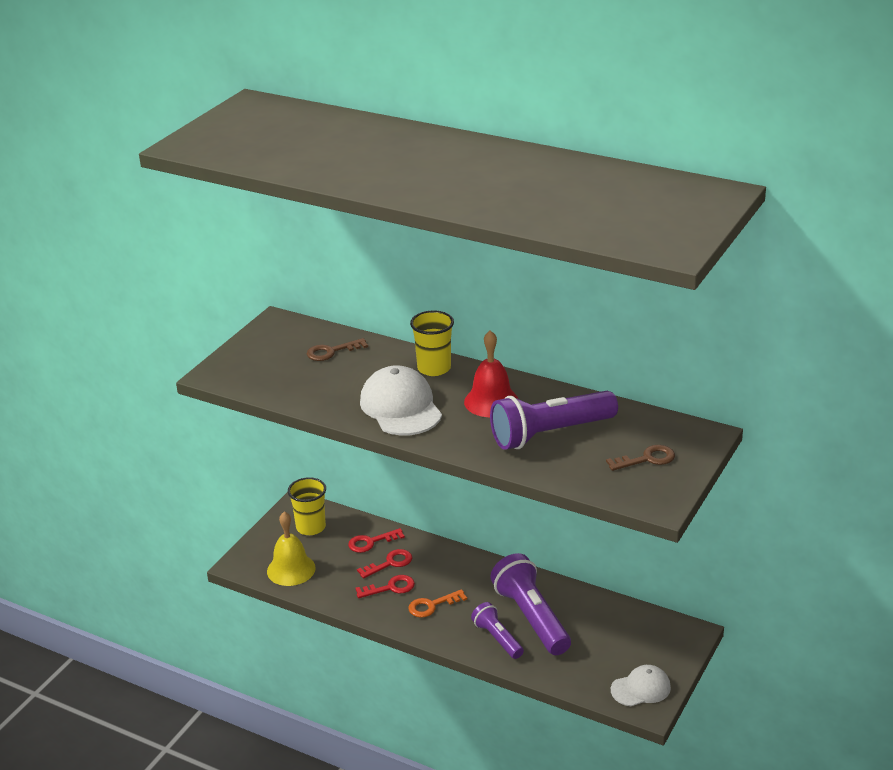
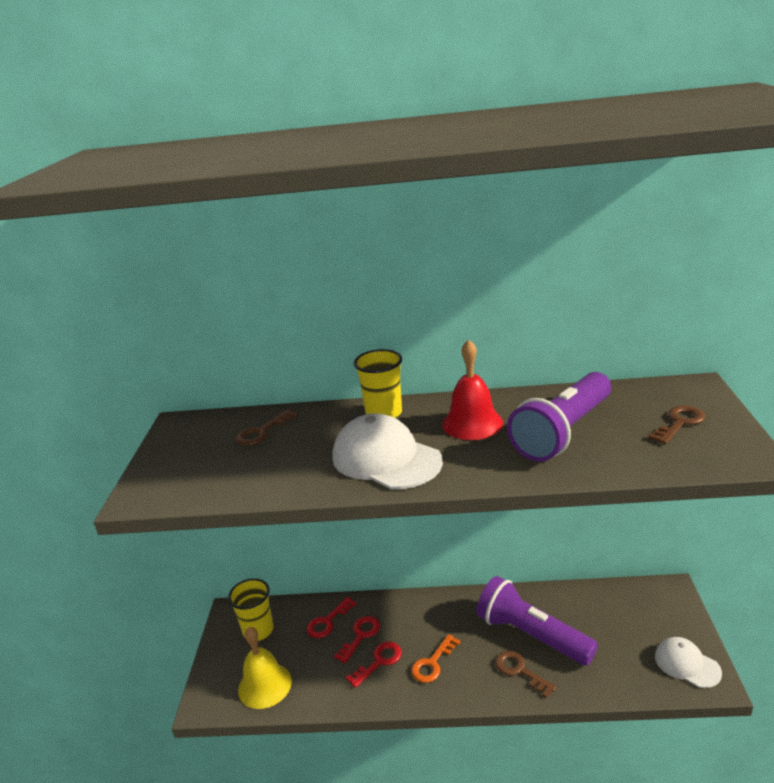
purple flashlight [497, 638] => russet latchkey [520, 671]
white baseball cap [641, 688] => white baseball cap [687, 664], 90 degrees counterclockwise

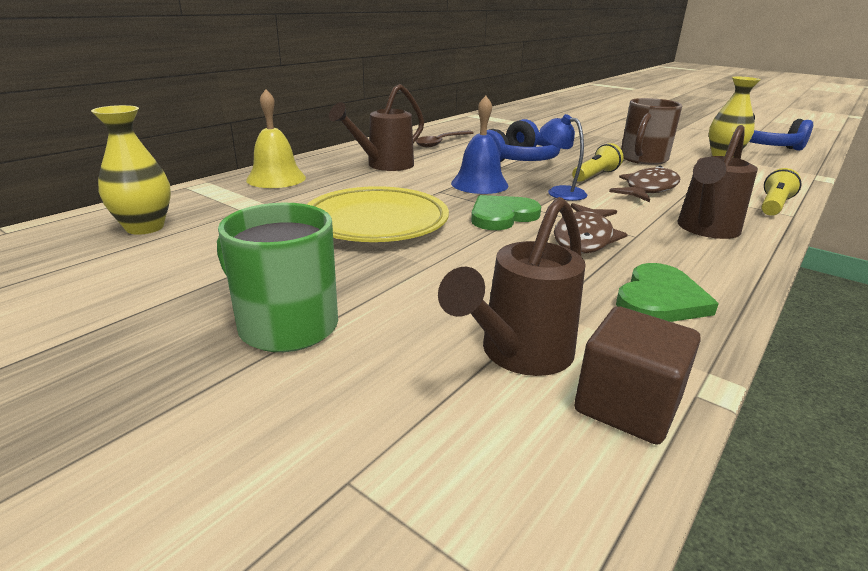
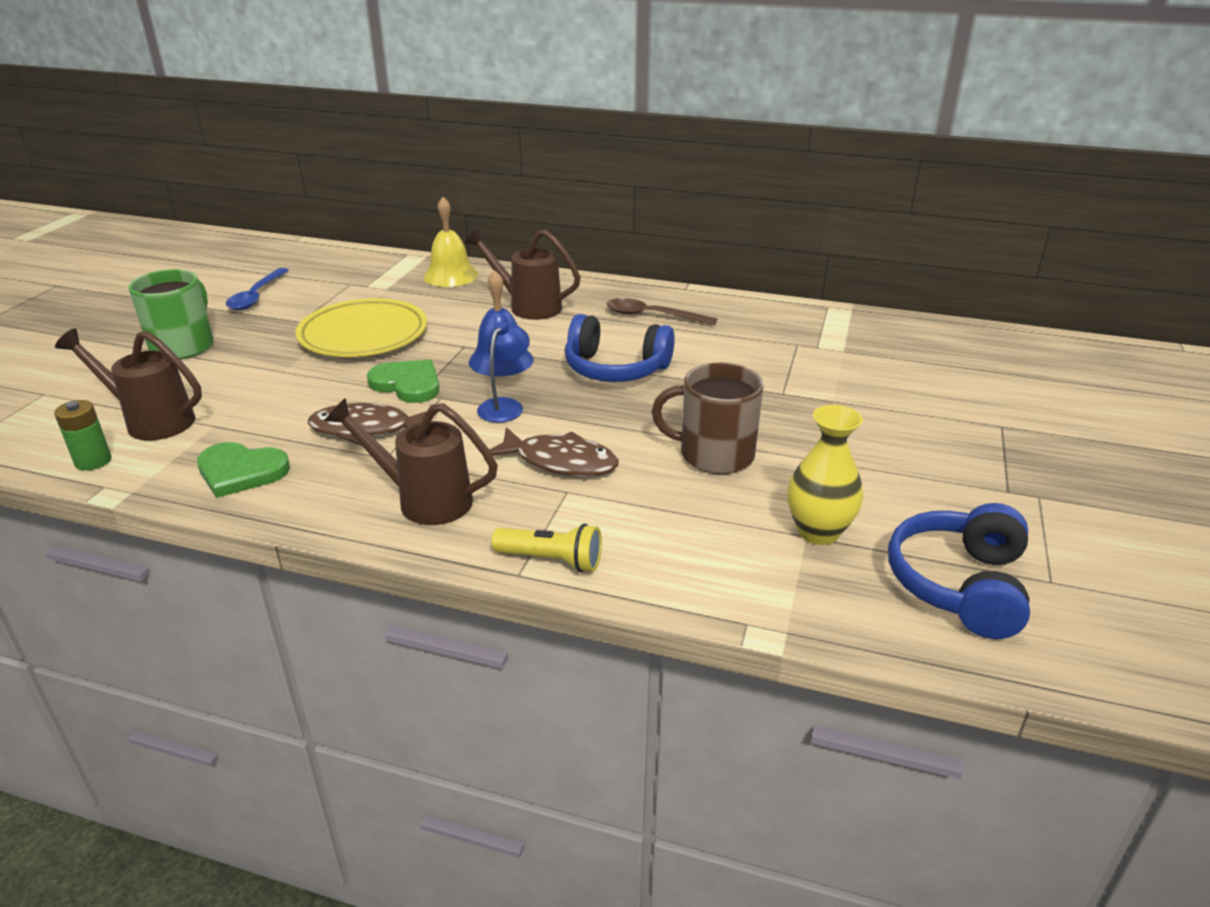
yellow vase [145, 227] => nothing
yellow flashlight [595, 175] => nothing
russet cube [627, 406] => green AA battery [93, 461]
nothing => cobalt teaspoon [256, 296]

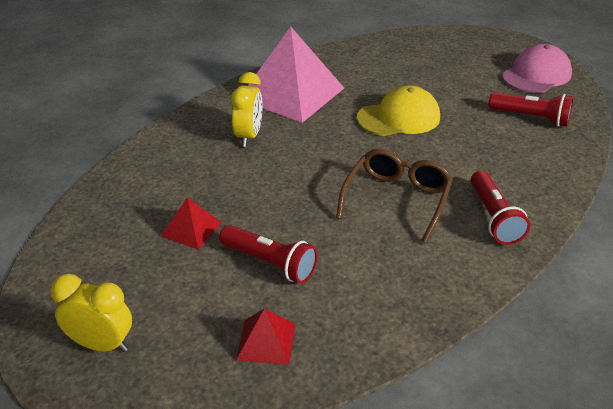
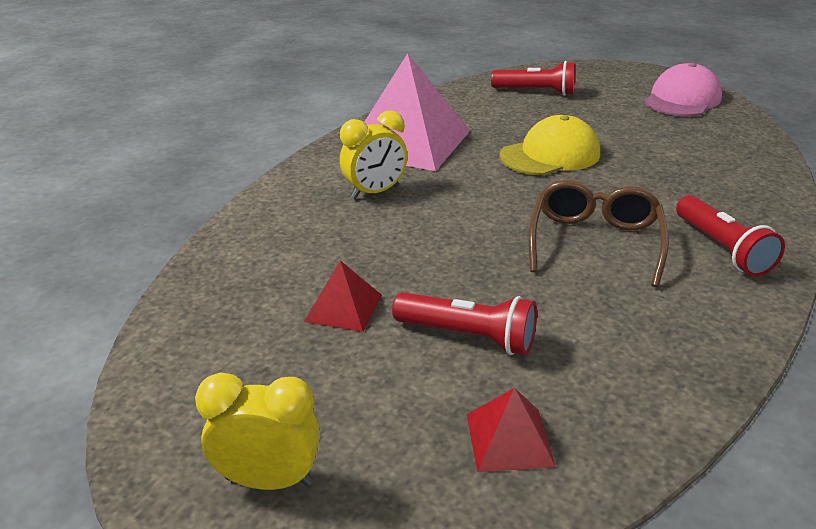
yellow clock [248, 136] => yellow clock [375, 192], 60 degrees clockwise
scarlet flashlight [531, 118] => scarlet flashlight [536, 92], shifted

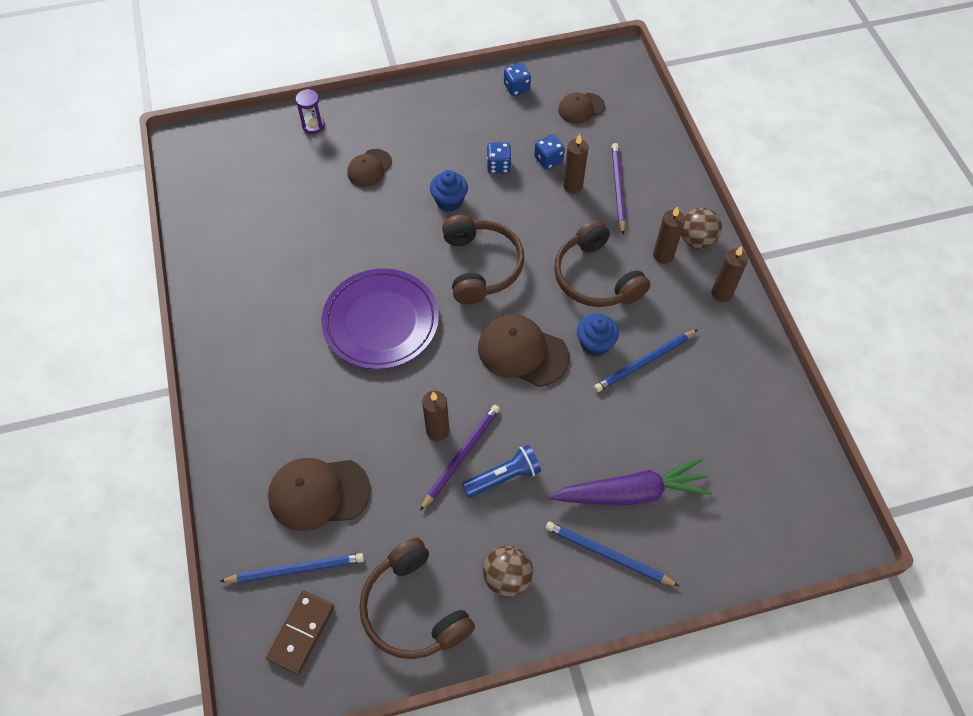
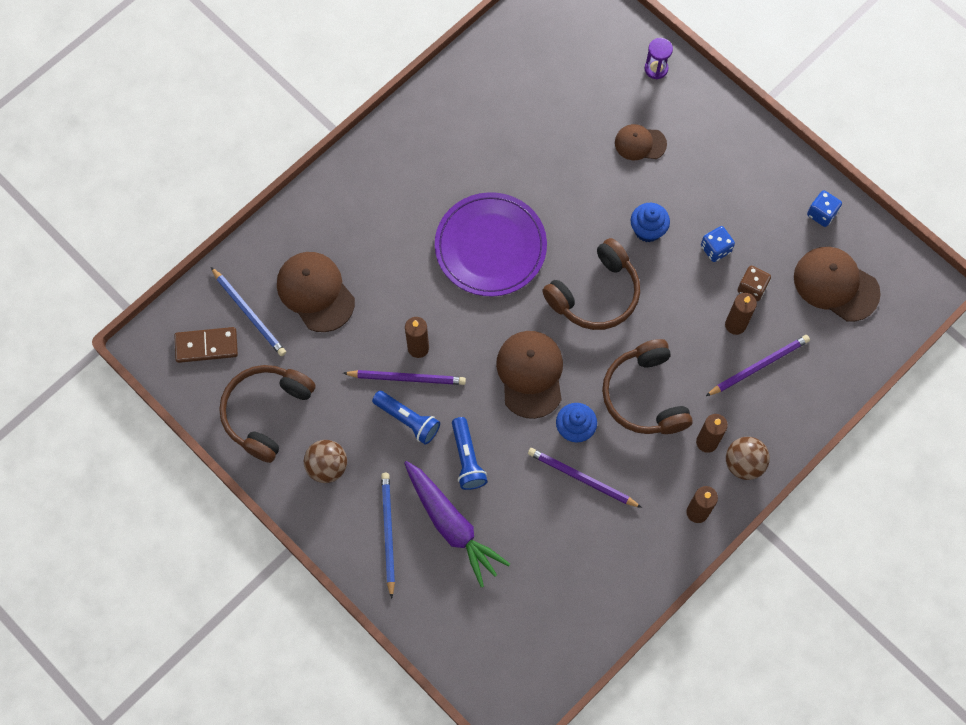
russet baseball cap [581, 108] => russet baseball cap [836, 284], x1.66
cobalt dice [548, 160] => russet dice [752, 288]
russet over-ear headphones [595, 277] => russet over-ear headphones [644, 396], 45 degrees counterclockwise
cobalt pencil [644, 362] => purple pencil [581, 478]
nothing => cobalt flashlight [467, 458]

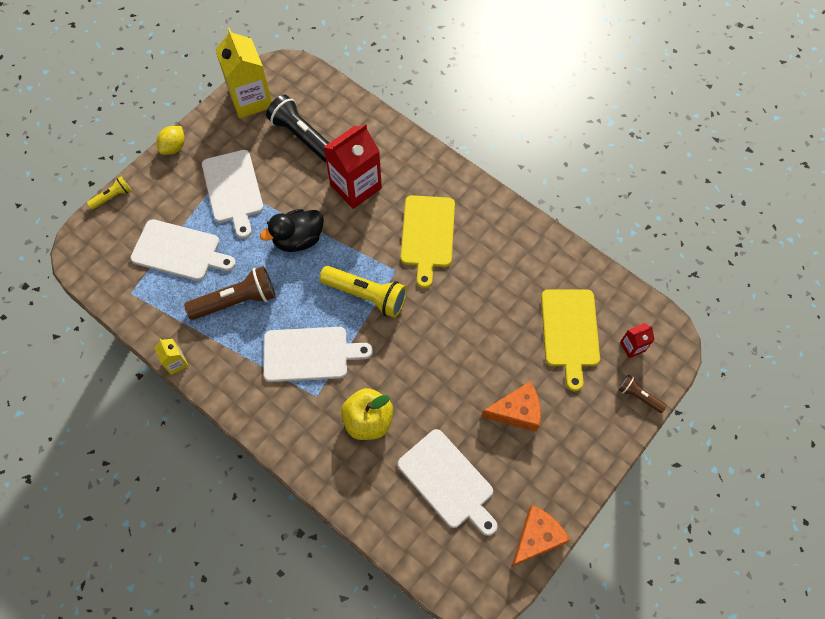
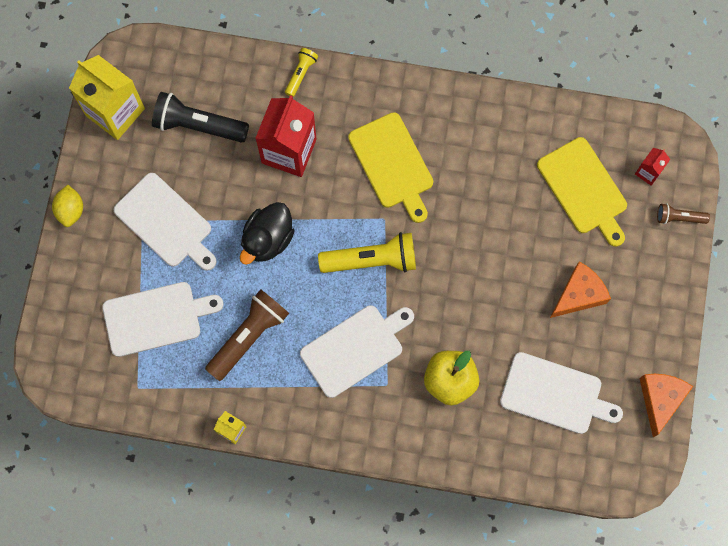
yellow flashlight [112, 197] => yellow flashlight [301, 74], shifted

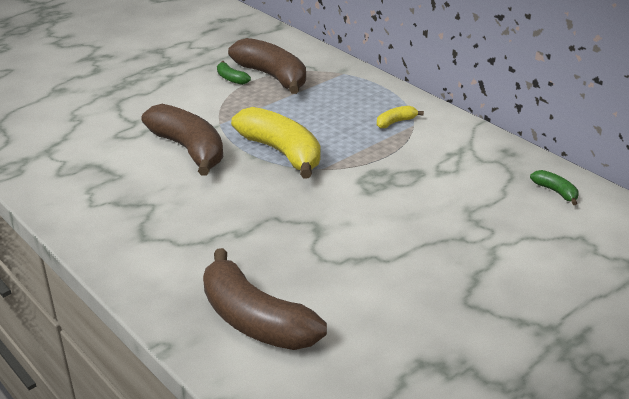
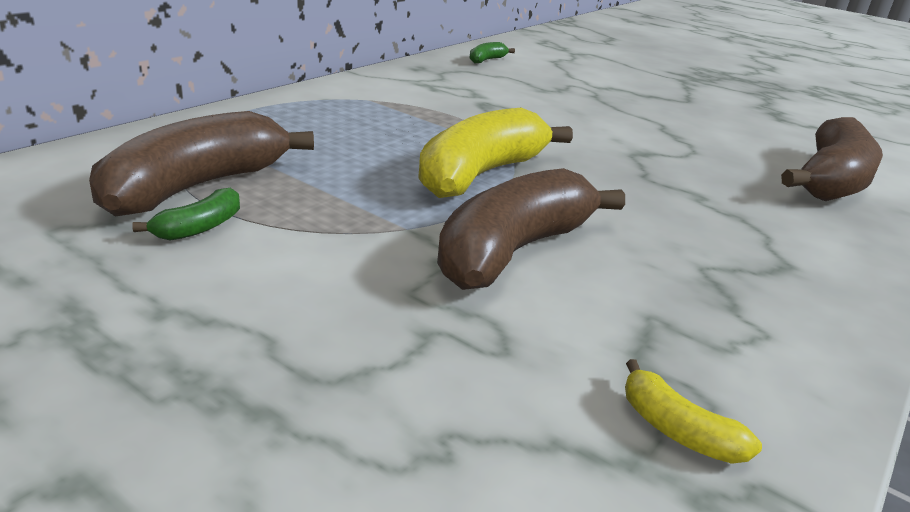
yellow banana [395, 122] => yellow banana [677, 430], shifted

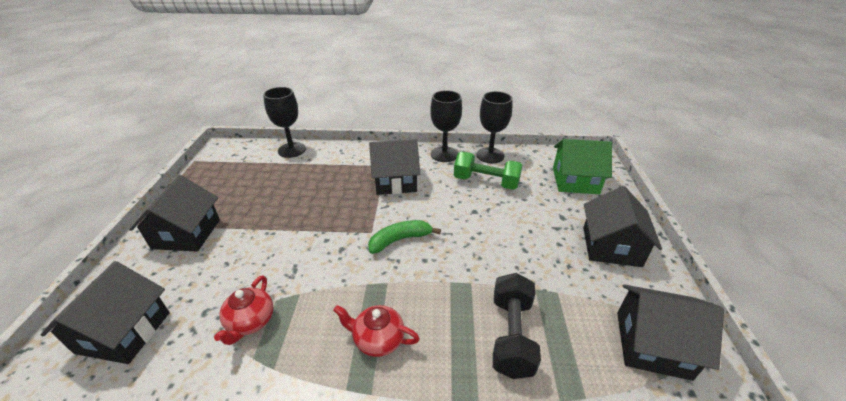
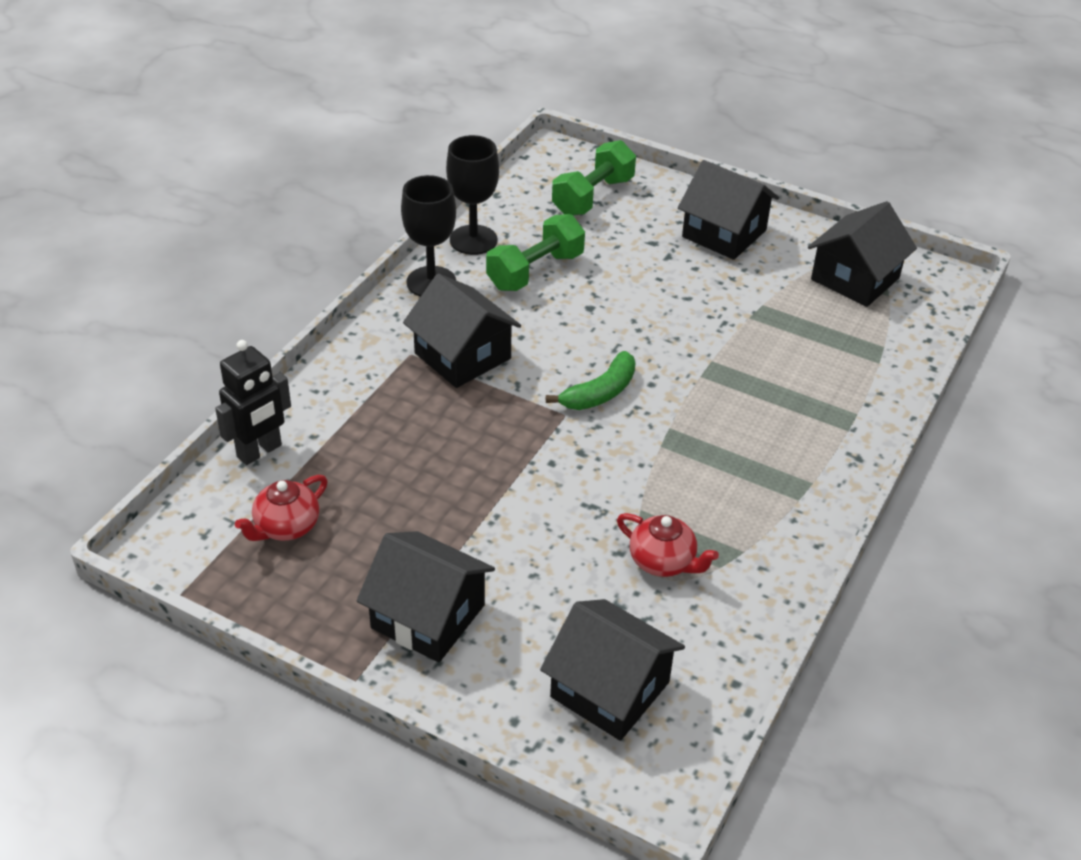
black goblet [292, 150] => black robot figure [259, 451]
black house [395, 181] => black house [462, 356], 60 degrees counterclockwise
green house [575, 181] => green dumbbell [593, 197]
green banana [400, 240] => green banana [600, 393], 135 degrees counterclockwise
black dumbbell [511, 335] => nothing
scarlet china teapot [378, 339] => scarlet china teapot [286, 527], shifted

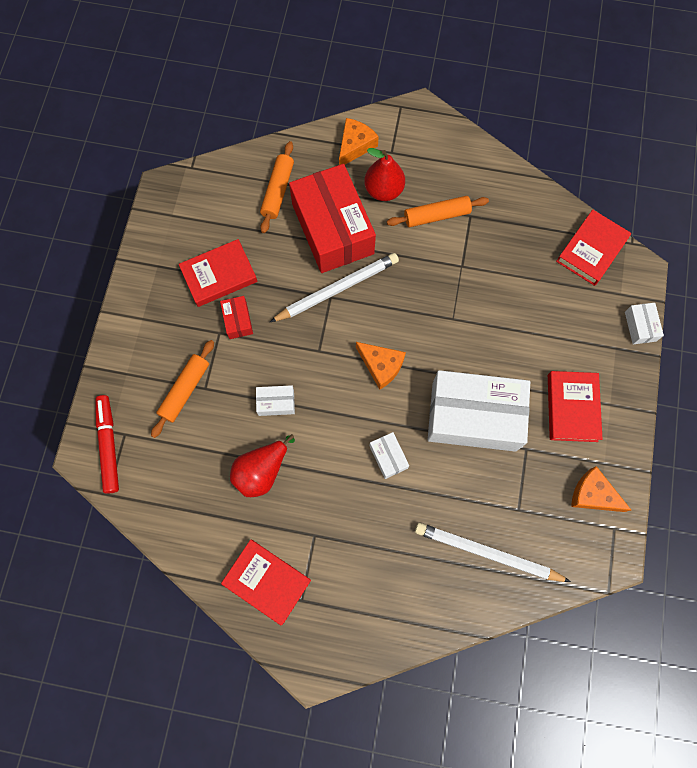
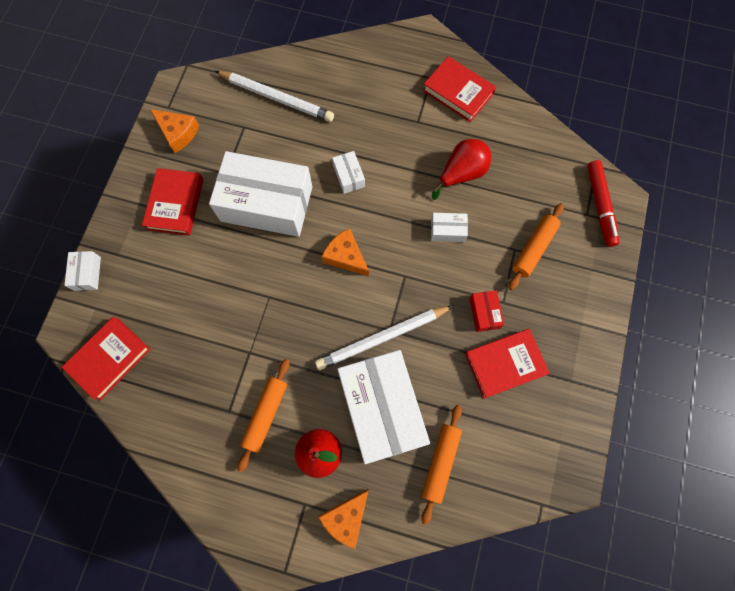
scarlet parcel [332, 229] => white parcel [381, 408]
orange rolling pin [436, 216] => orange rolling pin [265, 414], 60 degrees counterclockwise

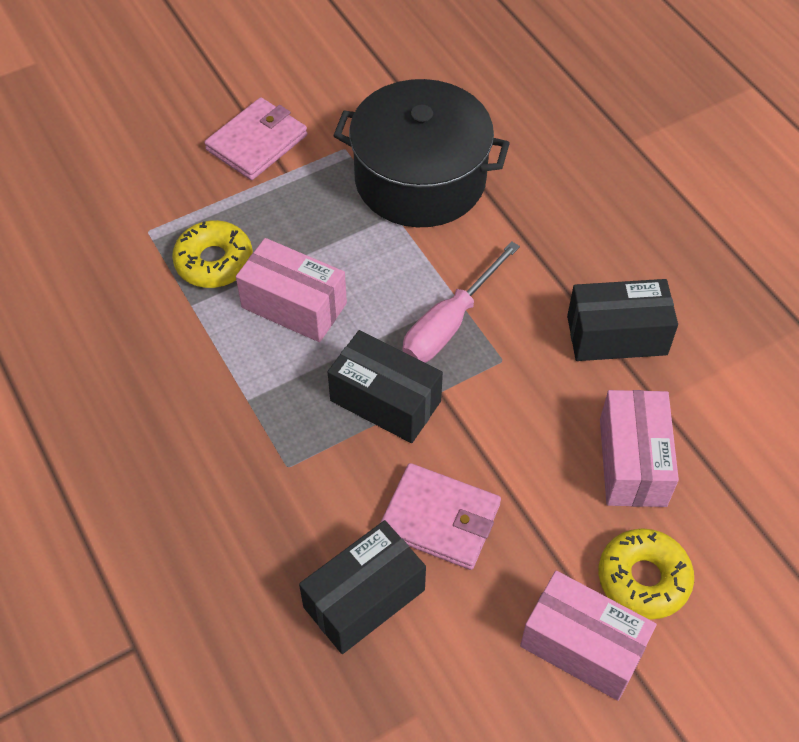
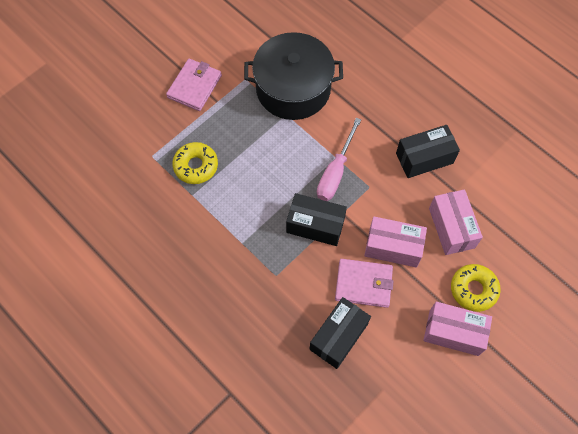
pink parcel [294, 305] => pink parcel [393, 247], shifted

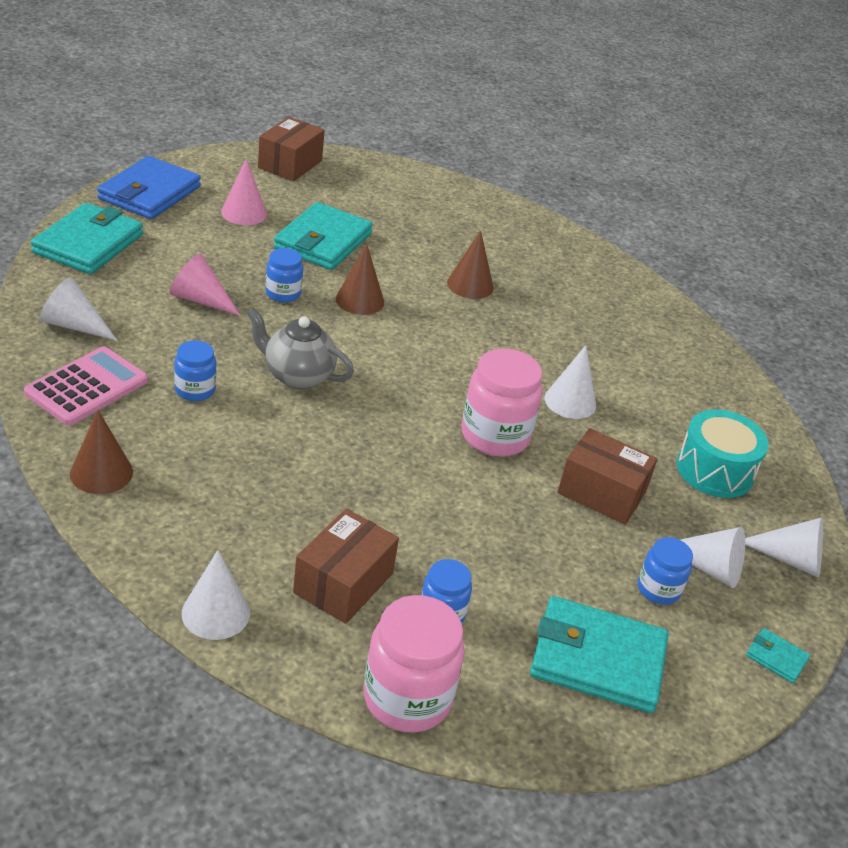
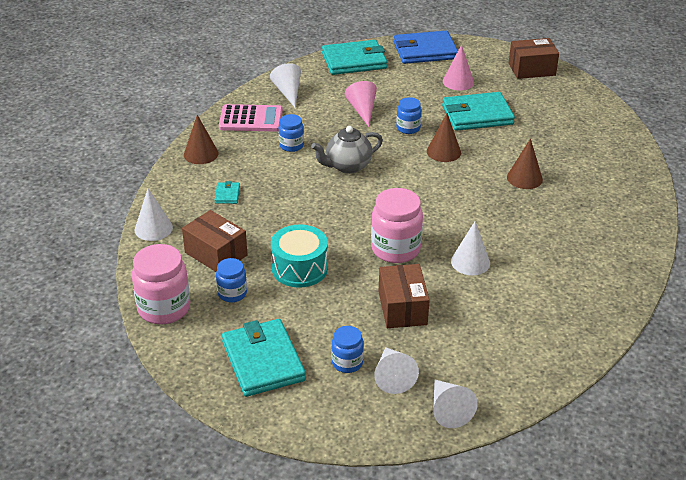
gray china teapot [297, 376] => gray china teapot [347, 166], 105 degrees counterclockwise
aqua drum [714, 470] => aqua drum [299, 268], shifted
russet parcel [343, 583] => russet parcel [216, 254], 45 degrees clockwise
aqua billfold [776, 658] => aqua billfold [227, 194], shifted

